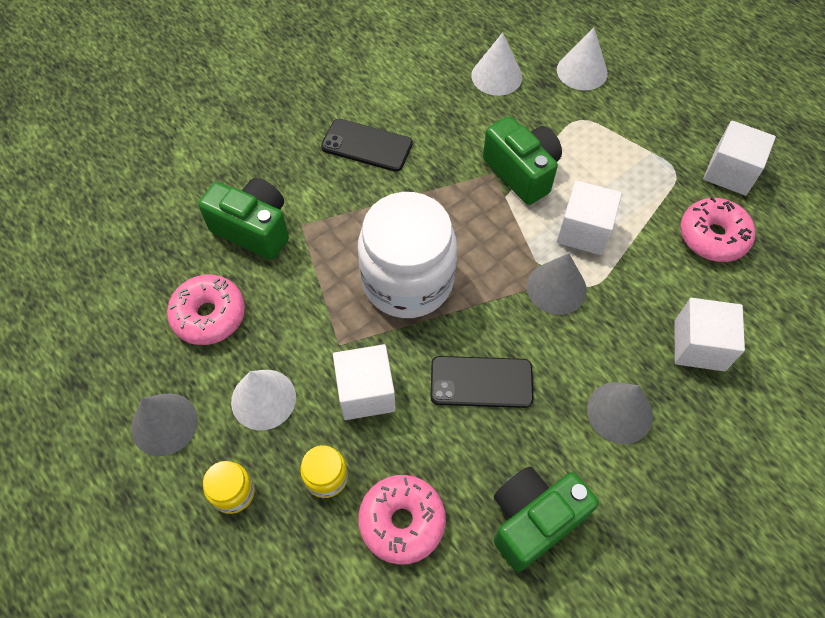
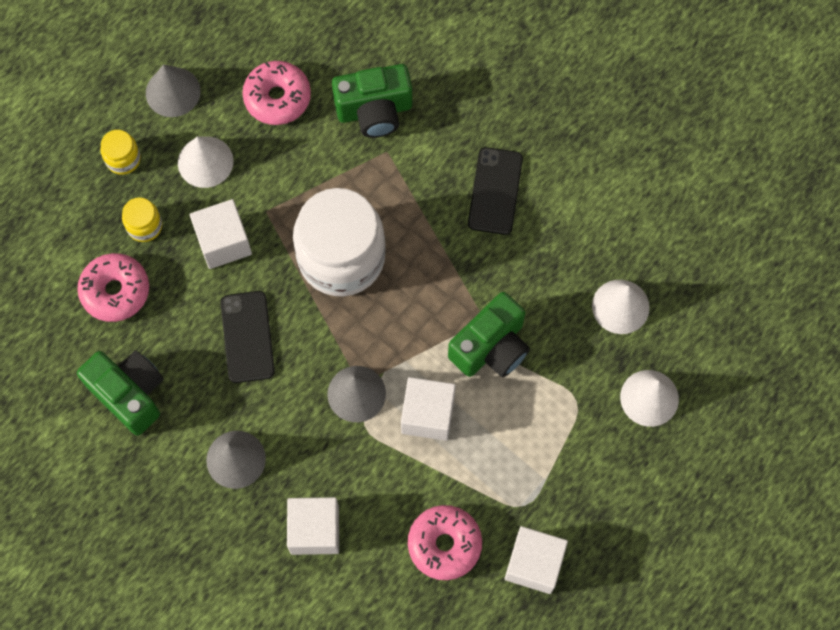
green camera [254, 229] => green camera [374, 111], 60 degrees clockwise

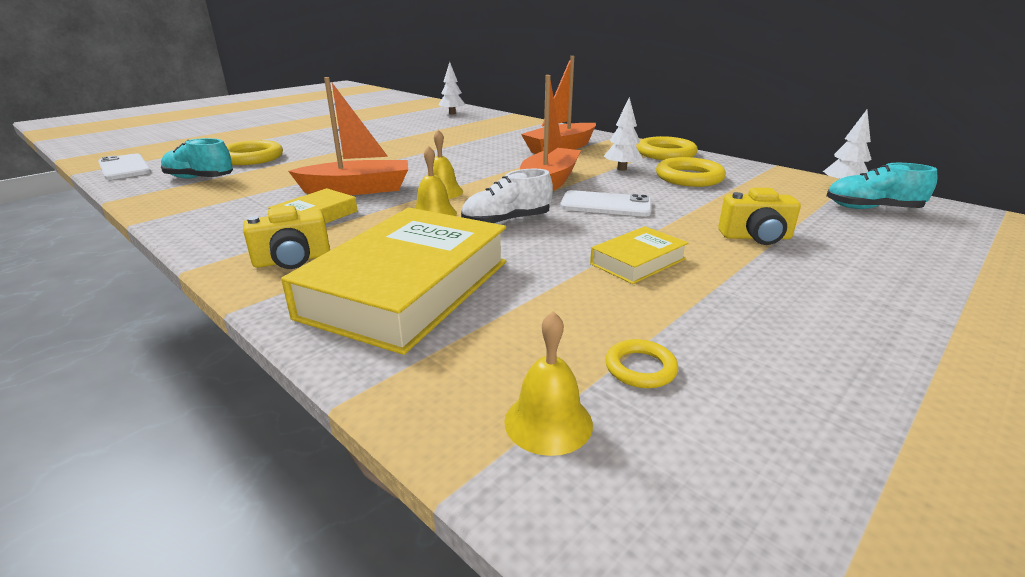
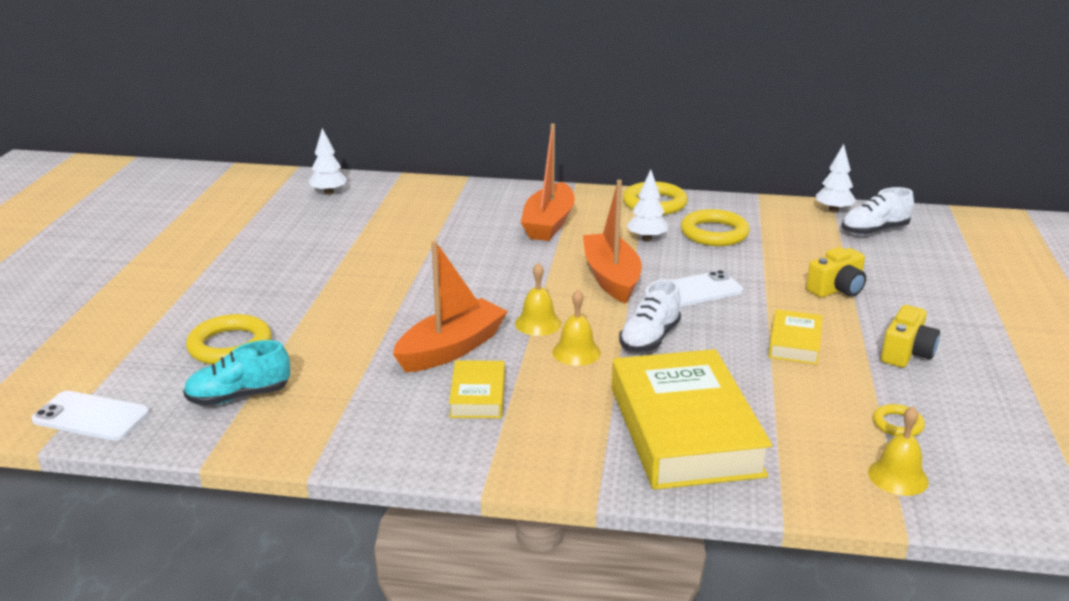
aqua sneaker [871, 209] => white sneaker [874, 231]
yellow camera [292, 260] => yellow camera [906, 353], shifted

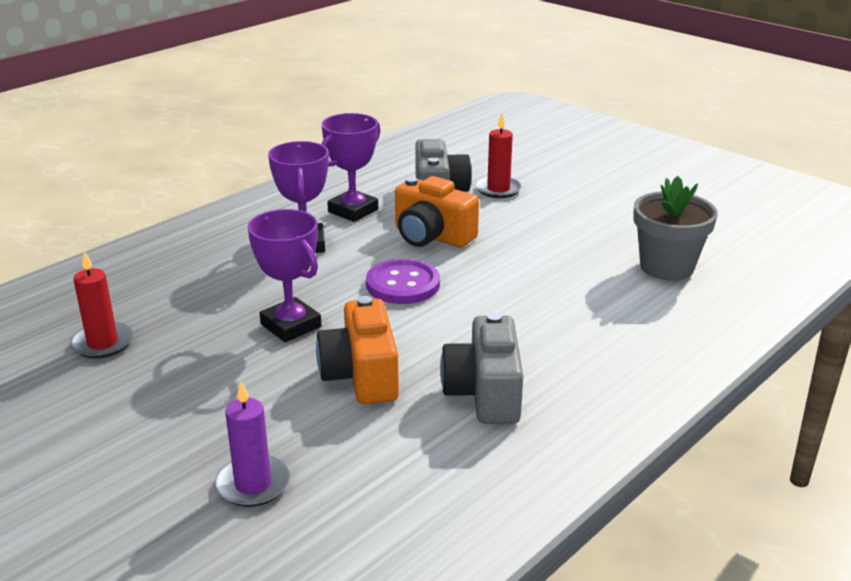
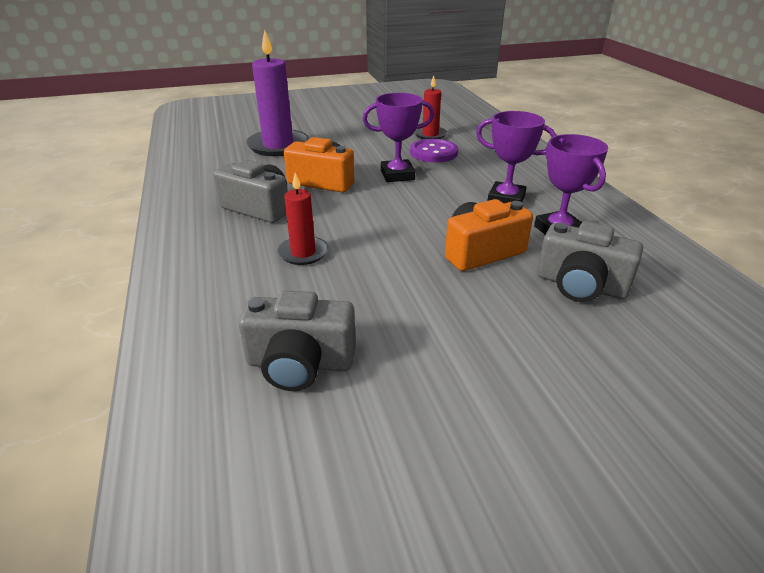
scarlet pillar candle [498, 189] => scarlet pillar candle [303, 253], shifted
gray flower pot [667, 267] => gray camera [300, 363]
purple button [403, 284] => purple button [433, 152], shifted
purple pillar candle [253, 484] => purple pillar candle [278, 146], x1.77

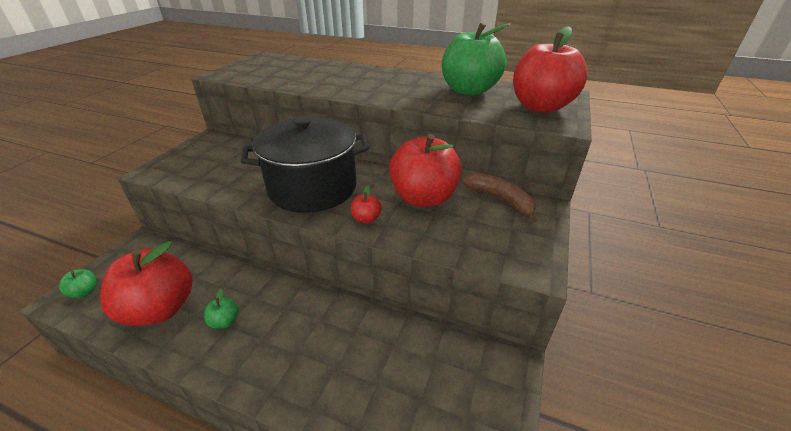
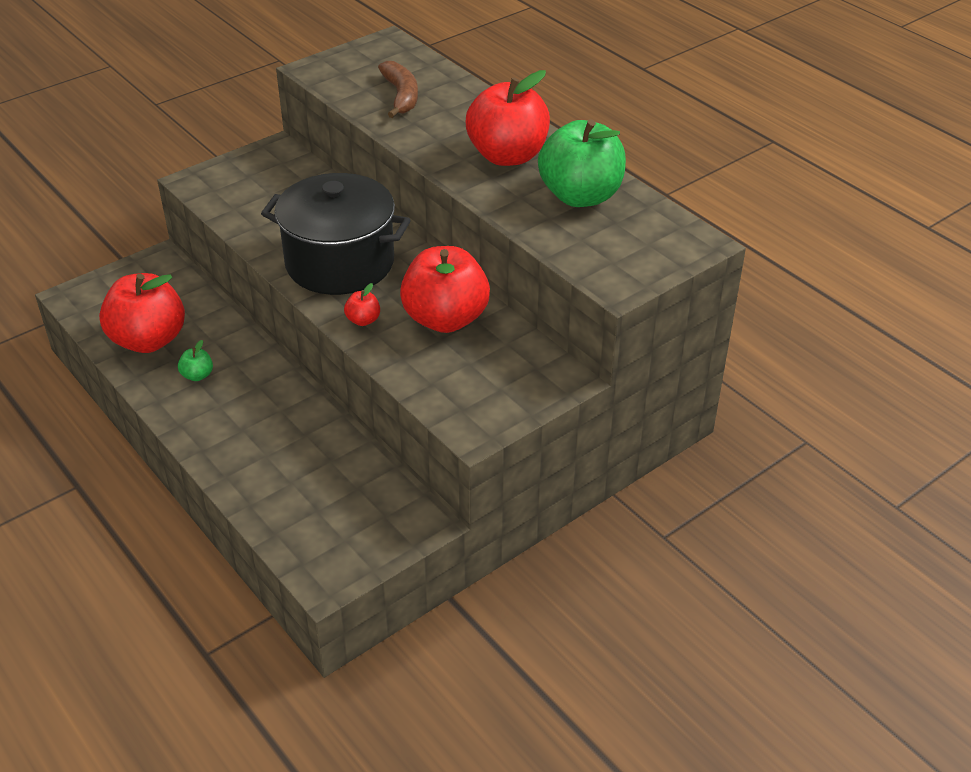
scarlet apple [540, 107] => scarlet apple [507, 156], shifted
russet banana [500, 200] => russet banana [401, 96], shifted
green apple [85, 292] => nothing

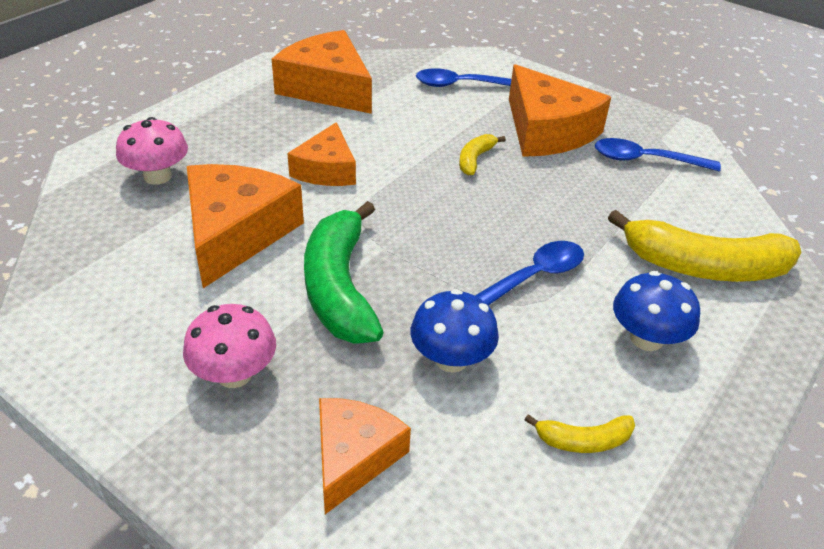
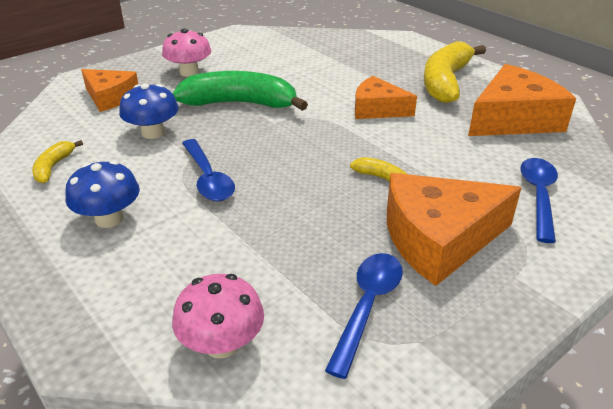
pink mushroom [157, 176] => pink mushroom [222, 344], shifted
orange cheese [236, 233] => nothing
yellow banana [704, 267] => yellow banana [445, 82], shifted

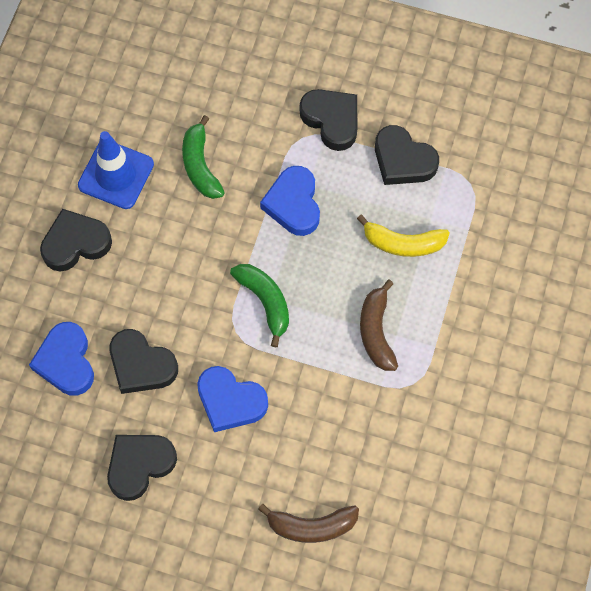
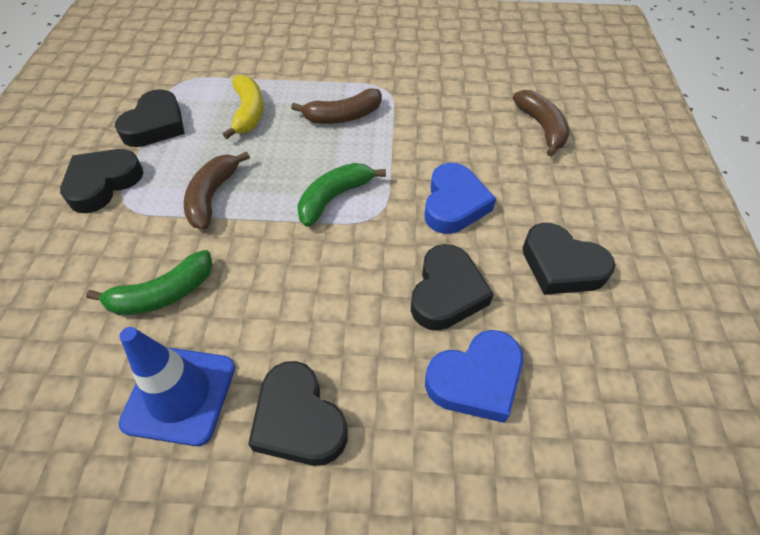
cobalt heart shape [293, 204] => russet banana [212, 196]

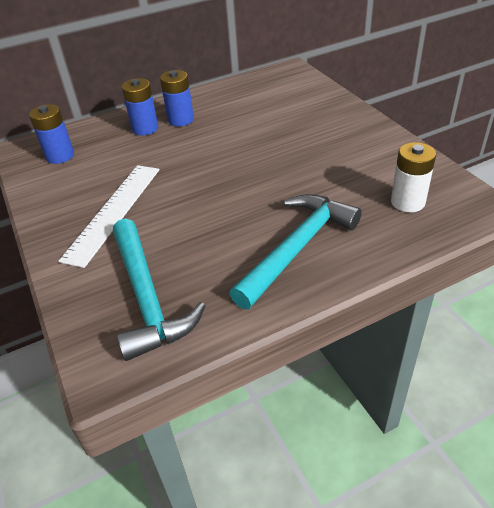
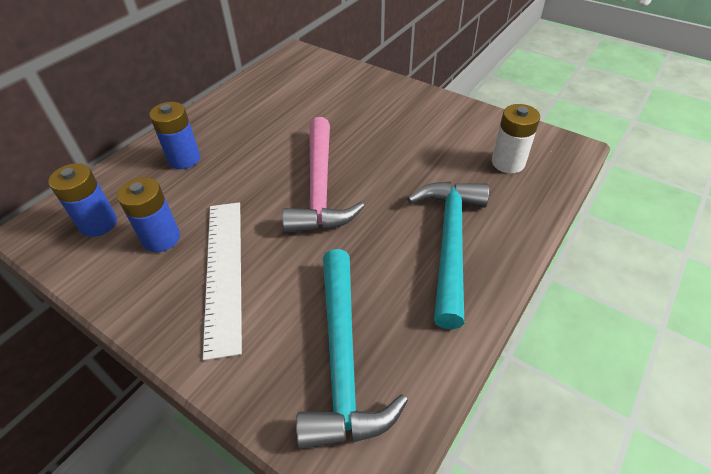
cobalt AA battery [181, 120] => cobalt AA battery [161, 238], shifted
aqua hammer [147, 297] => aqua hammer [343, 359], 45 degrees clockwise
nothing => pink hammer [320, 187]

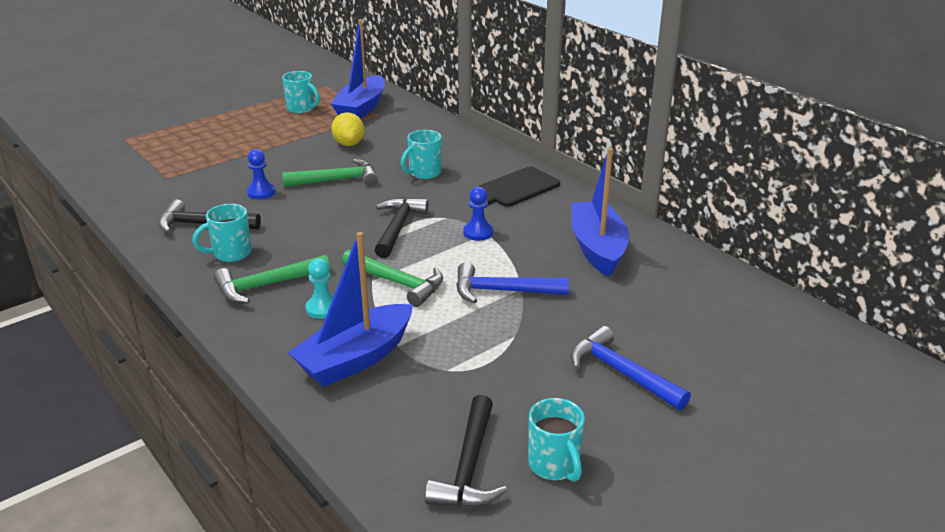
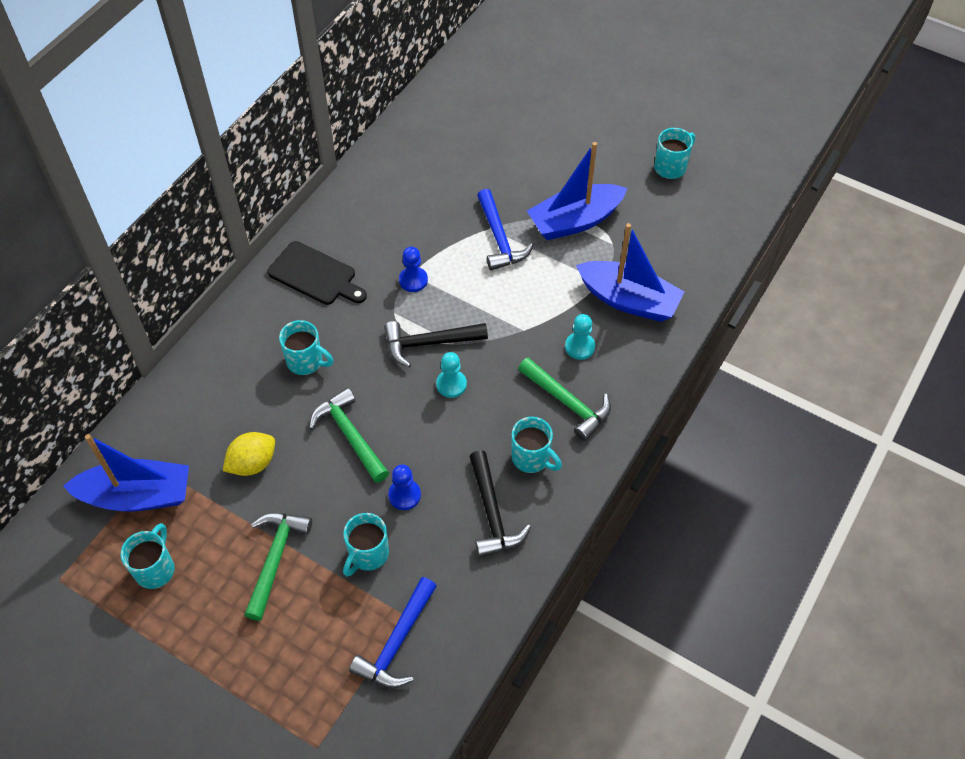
cobalt boat [597, 248] => cobalt boat [575, 221], shifted
green hammer [398, 283] => green hammer [275, 559], shifted
cobalt hammer [621, 373] => cobalt hammer [397, 643], shifted
black hammer [469, 467] => nothing
nothing => aqua game pawn [451, 384]
nothing => aqua tea mug [367, 554]

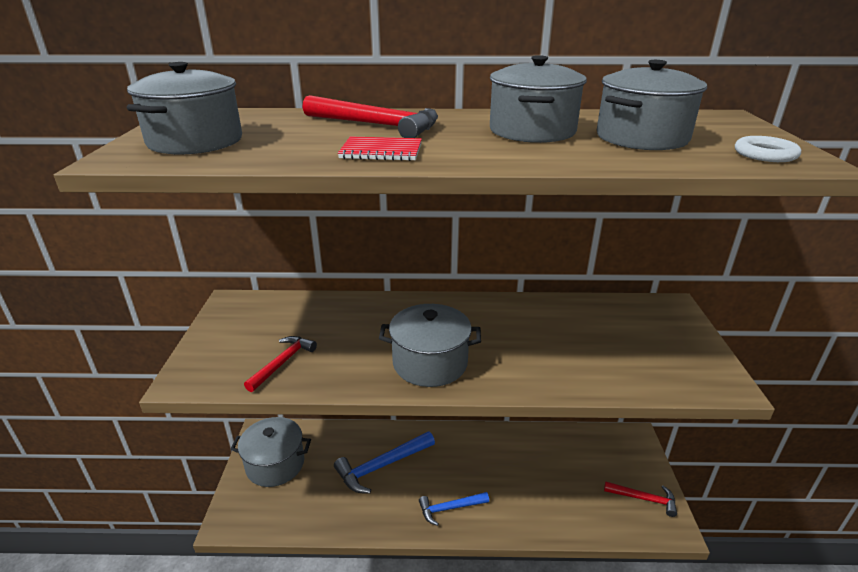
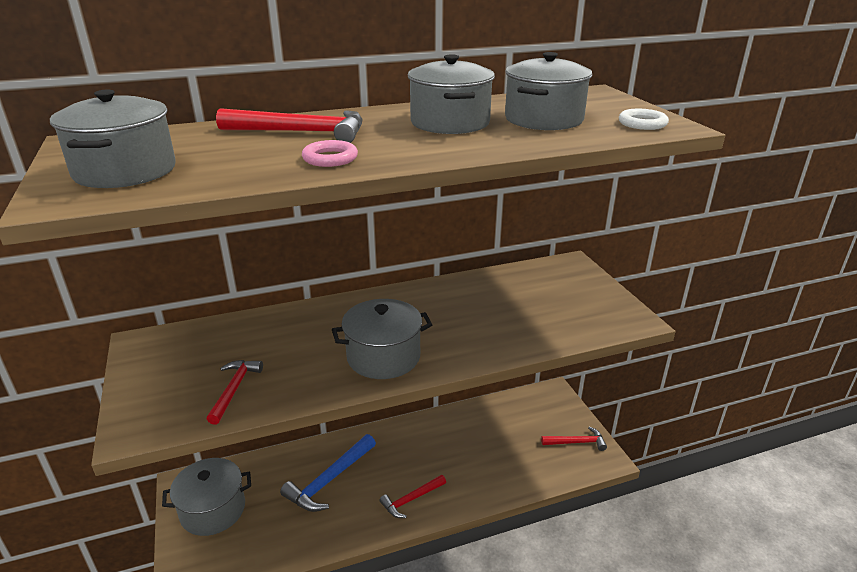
scarlet notebook [381, 151] => pink hoop [330, 158]
cobalt hammer [450, 508] => scarlet hammer [411, 499]

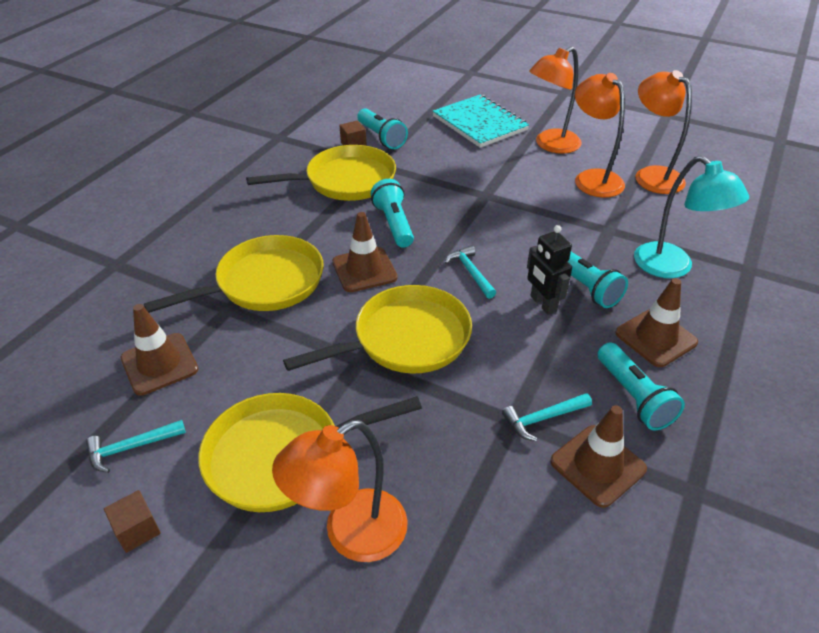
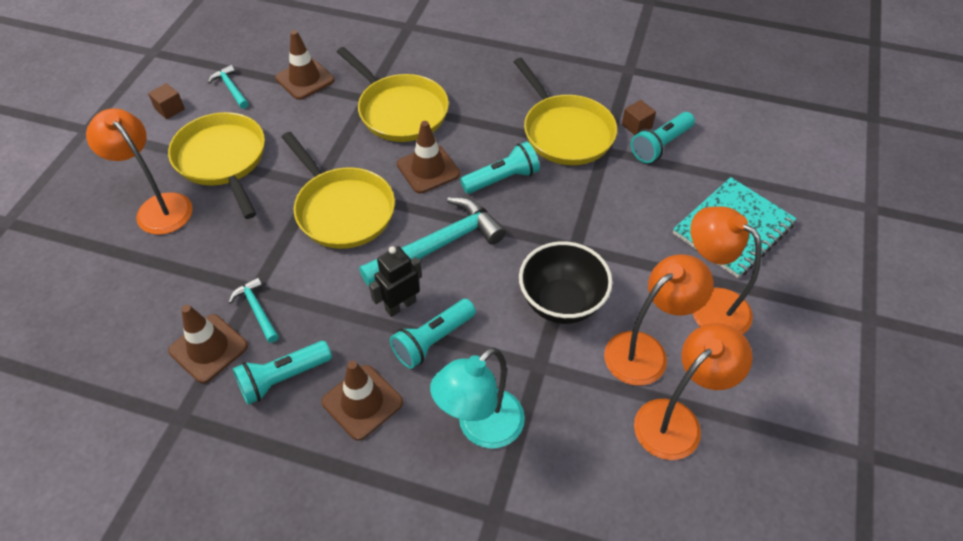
aqua hammer [471, 272] => aqua hammer [438, 245], x2.03
nothing => black deep dish [561, 303]

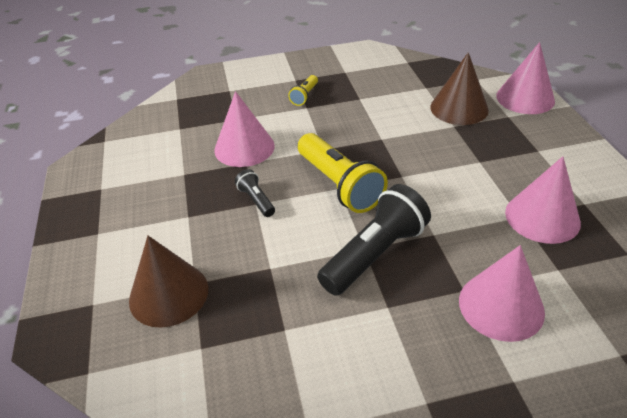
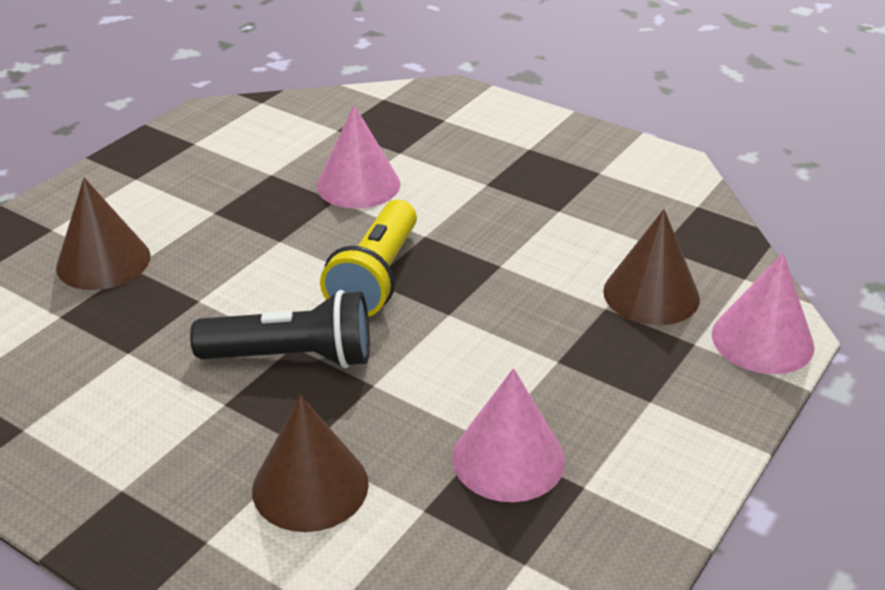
yellow flashlight [304, 96] => nothing
black flashlight [256, 200] => nothing
pink solid cone [501, 306] => russet solid cone [310, 486]

